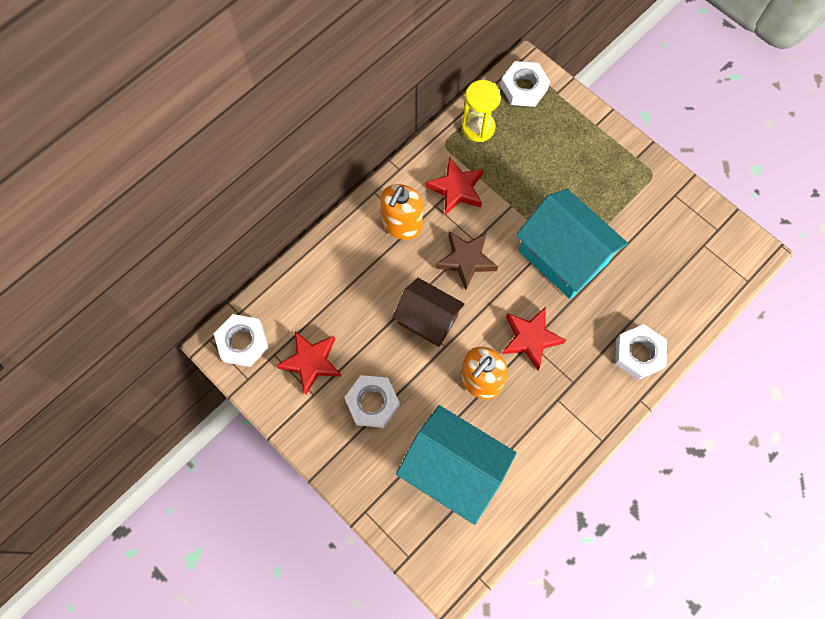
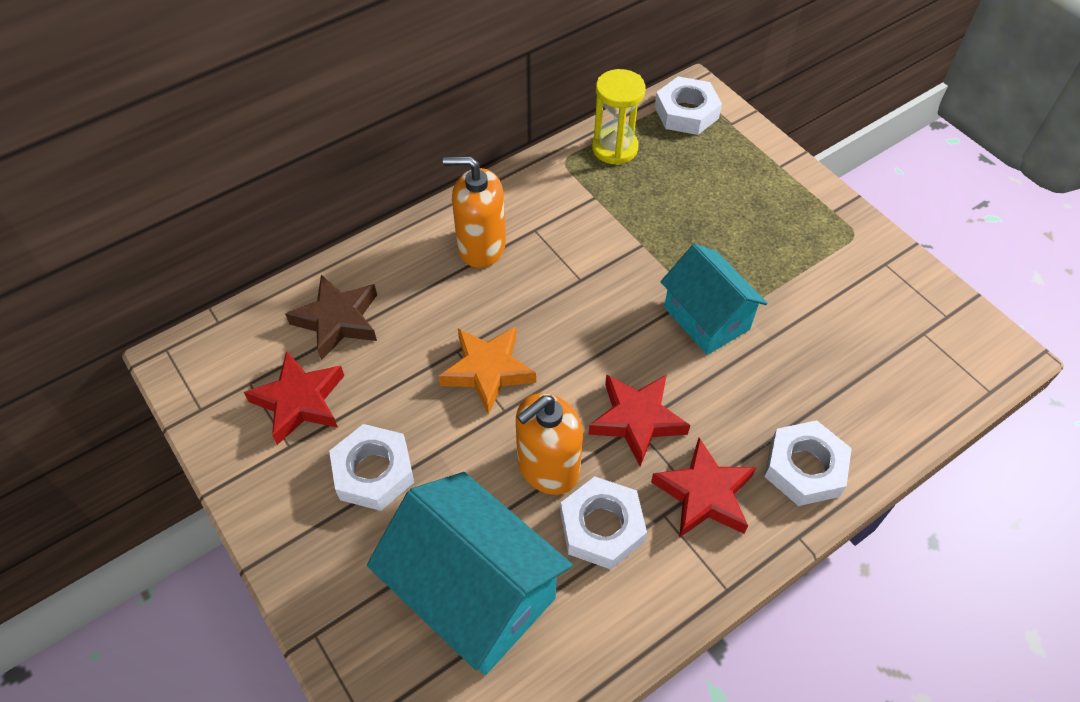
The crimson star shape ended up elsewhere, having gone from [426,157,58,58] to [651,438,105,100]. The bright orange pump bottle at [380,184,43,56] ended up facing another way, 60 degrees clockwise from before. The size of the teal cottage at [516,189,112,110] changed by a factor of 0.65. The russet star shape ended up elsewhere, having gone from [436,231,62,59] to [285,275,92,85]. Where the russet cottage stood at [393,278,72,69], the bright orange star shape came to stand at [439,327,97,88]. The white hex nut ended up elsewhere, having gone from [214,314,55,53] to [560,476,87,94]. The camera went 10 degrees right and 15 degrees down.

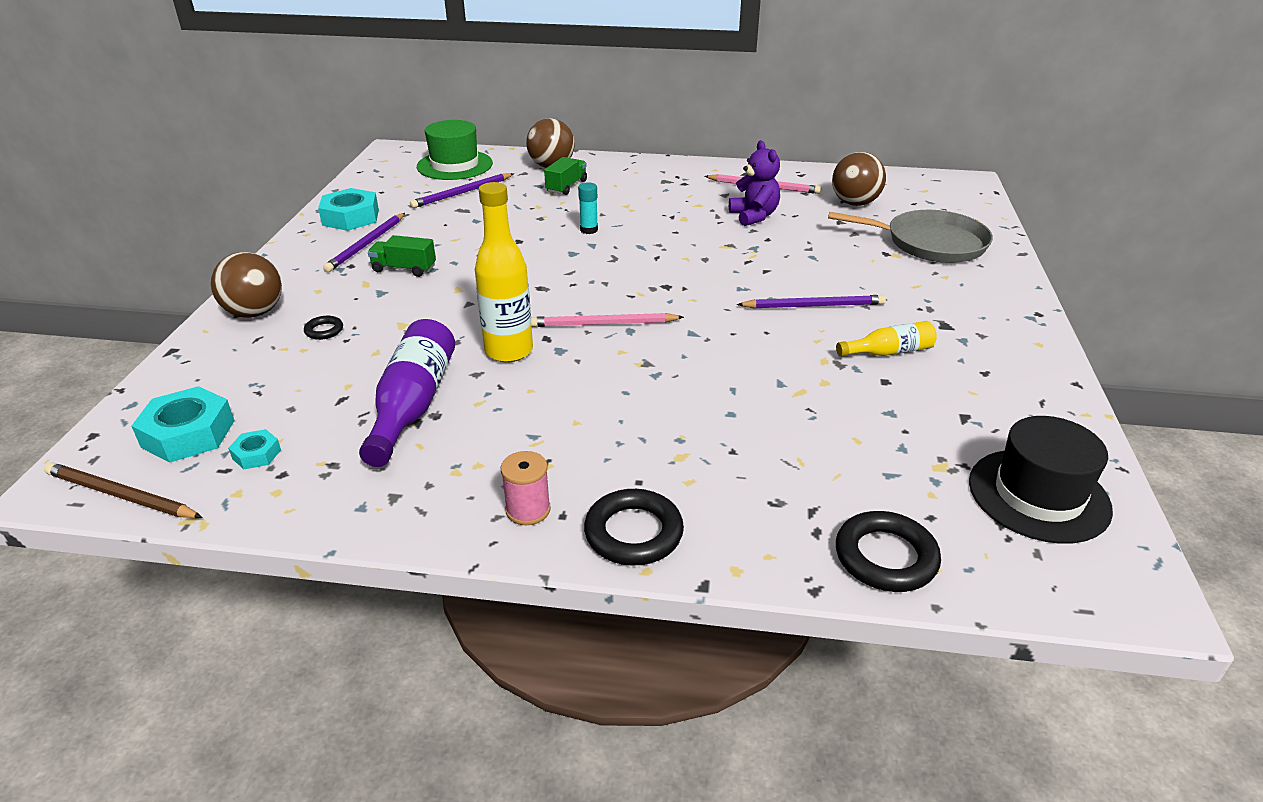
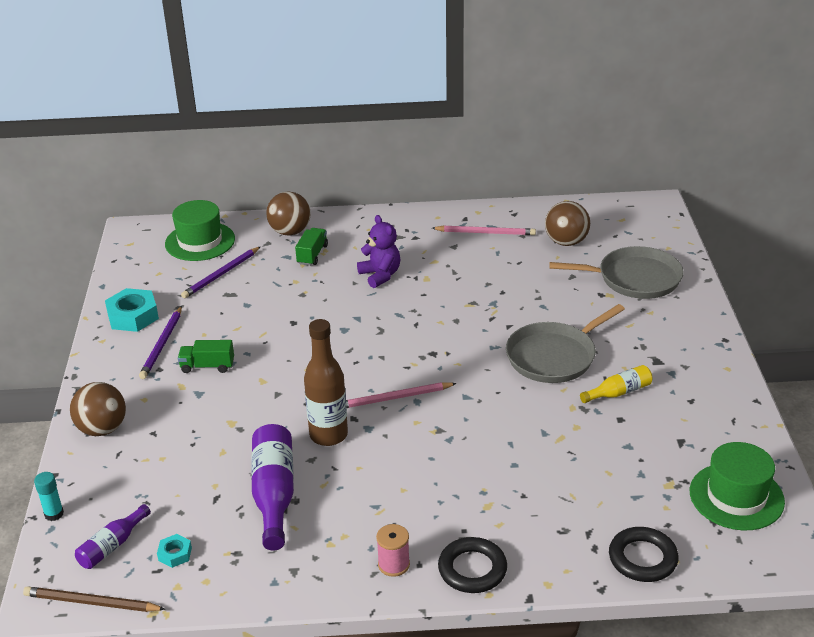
The purple teddy bear ended up elsewhere, having gone from [729,140,51,86] to [357,215,43,73]. What was the golden drink bottle at [475,182,58,181] turned into the russet drink bottle at [304,319,44,127]. The teal stick of glue ended up elsewhere, having gone from [578,182,20,52] to [34,472,30,49]. Where the purple wooden pencil stood at [737,295,149,14], the grey pan came to stand at [506,304,119,79]. The second view lost the ebony hoop at [304,316,39,24]. Where the teal hex nut stood at [132,386,103,77], the purple drink bottle came to stand at [75,504,76,65]. What was the ebony top hat at [969,416,144,128] turned into the emerald top hat at [690,442,95,89]. The camera went 10 degrees left and 0 degrees up.

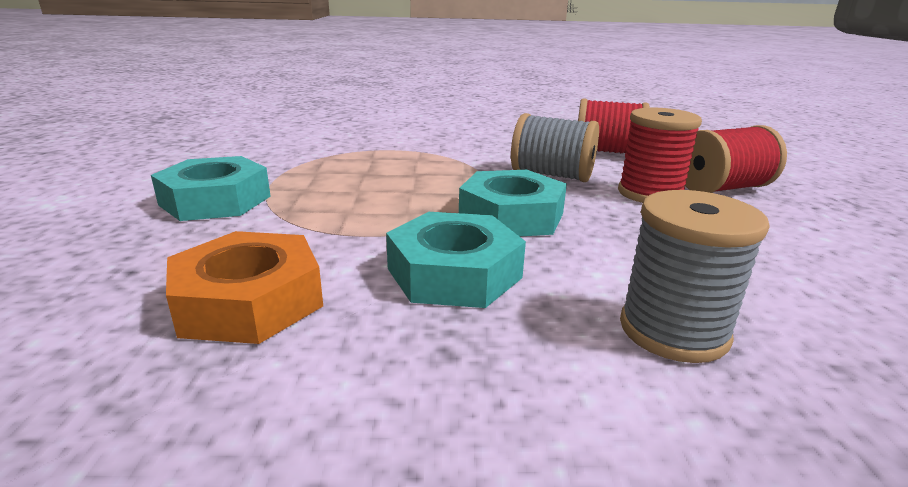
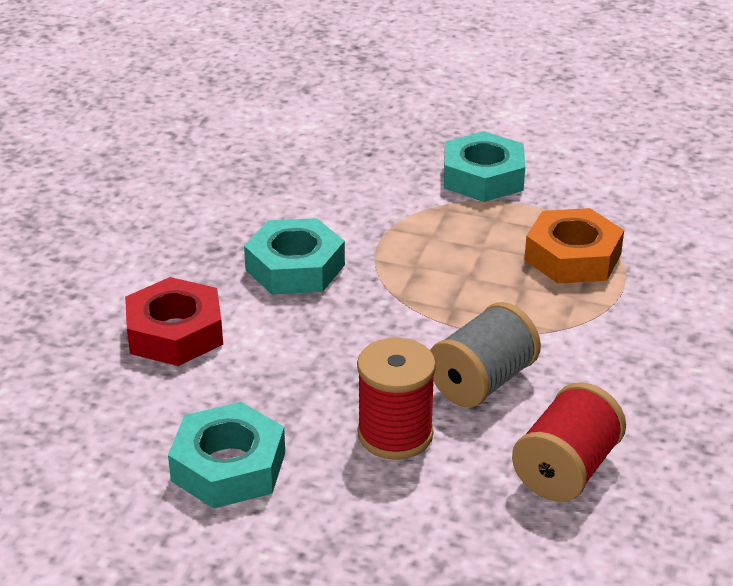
The second view lost the crimson bobbin at [685,125,102,68]. The teal hex nut ended up elsewhere, having gone from [459,170,108,67] to [168,402,117,106]. Where the grey bobbin stood at [620,190,150,173], the crimson hex nut came to stand at [125,277,98,89]. The bright orange hex nut ended up elsewhere, having gone from [166,231,157,113] to [524,208,100,76]. The camera went 110 degrees right and 10 degrees up.

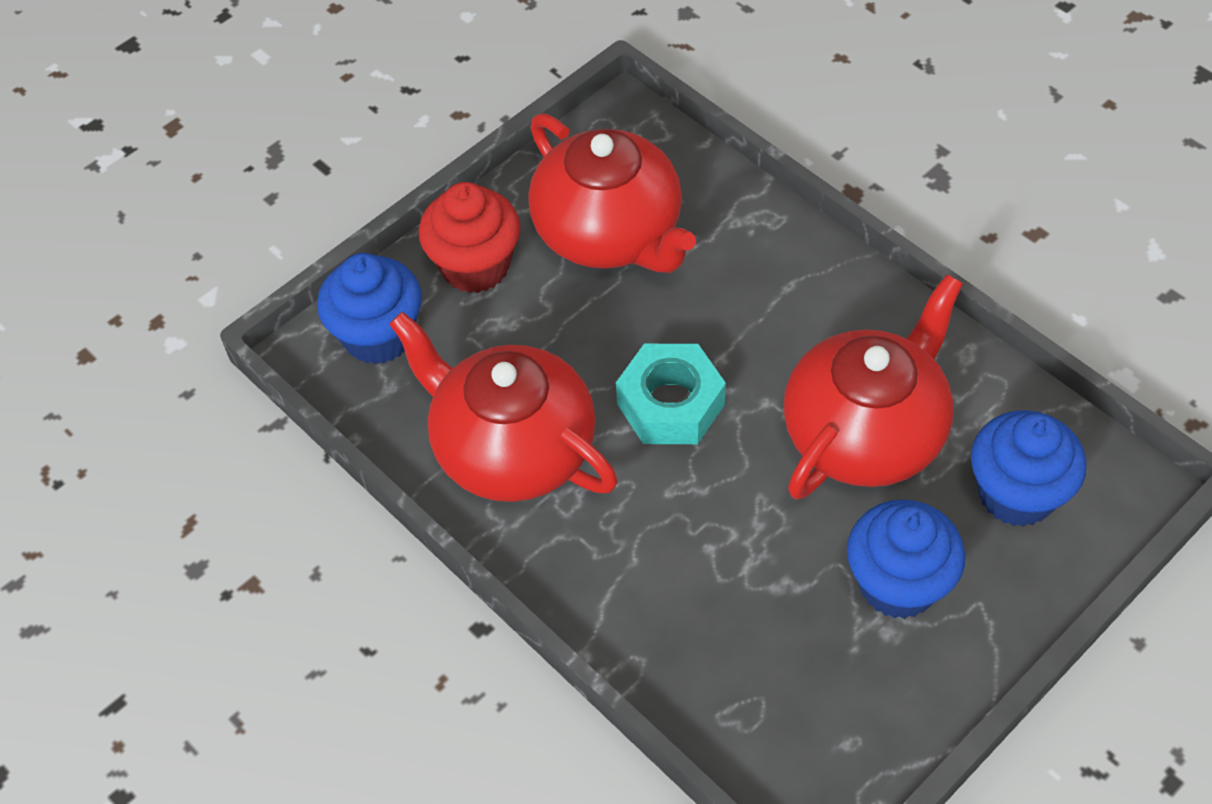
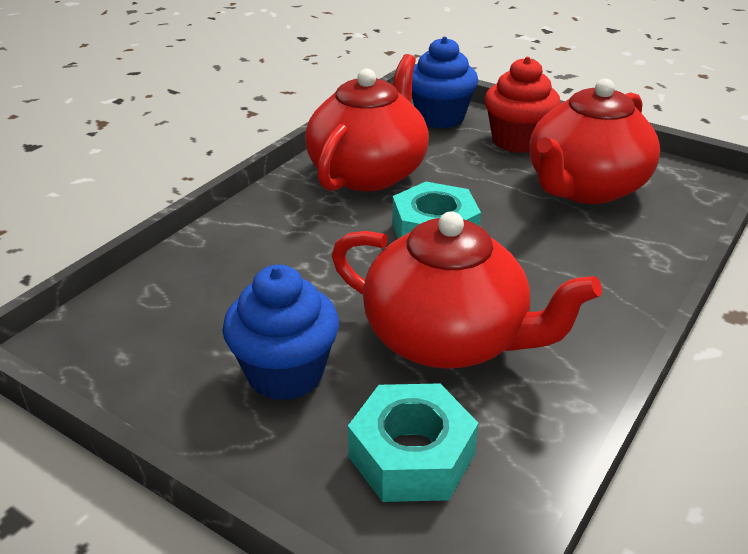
Where the cobalt fairy cake stood at [971,410,115,117], the teal hex nut came to stand at [348,383,130,119]. The camera went 75 degrees right and 20 degrees down.

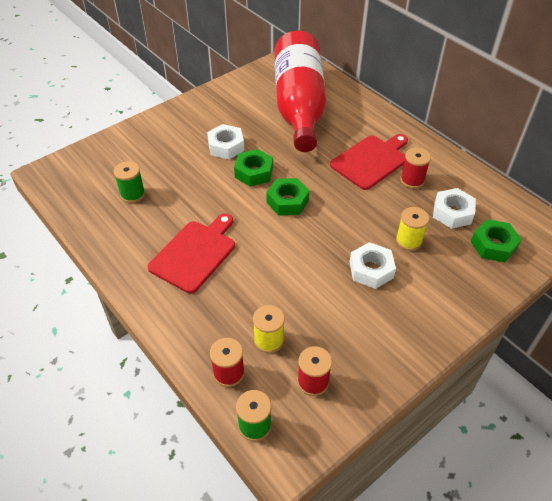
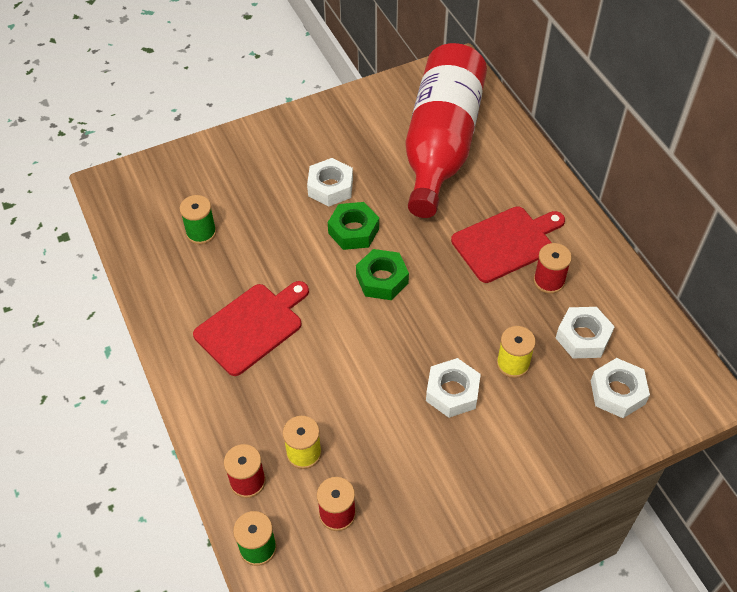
What was the emerald hex nut at [471,219,51,43] turned into the white hex nut at [591,358,59,60]. The camera went 15 degrees right and 5 degrees up.

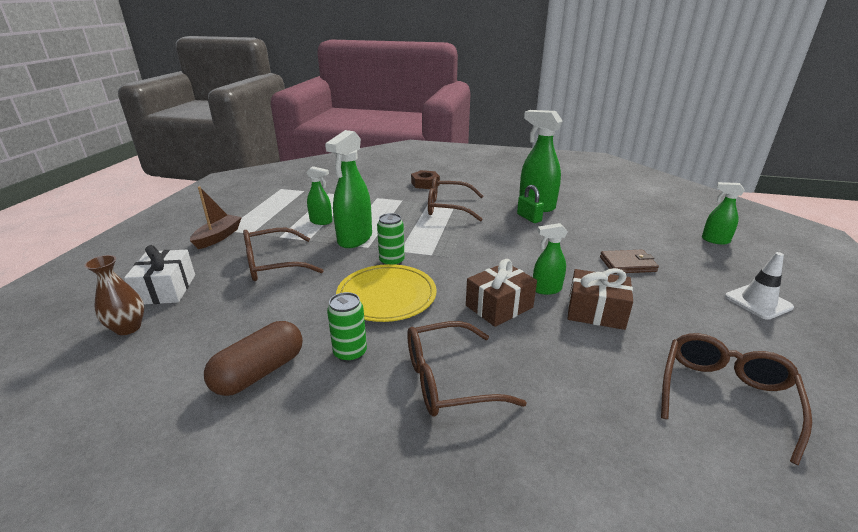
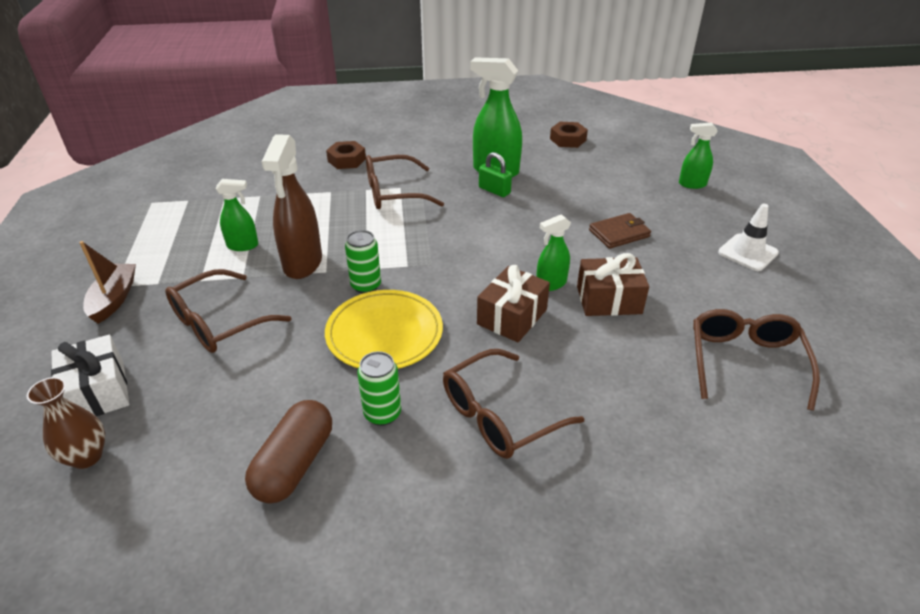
What was the emerald spray bottle at [325,130,47,118] turned into the russet spray bottle at [262,134,60,145]. The second view gained the russet hex nut at [550,122,38,26]. The camera went 20 degrees left and 10 degrees up.

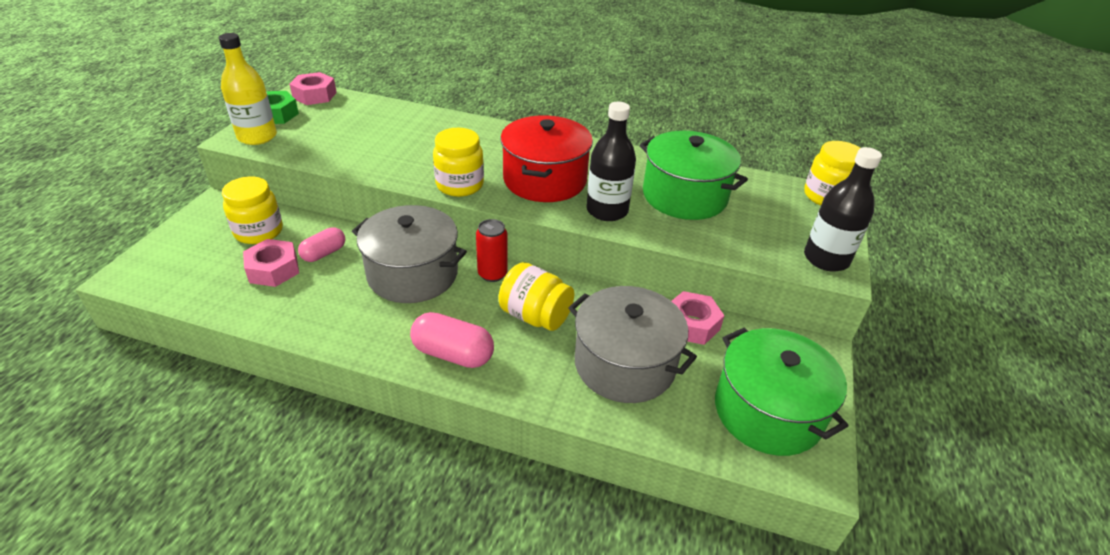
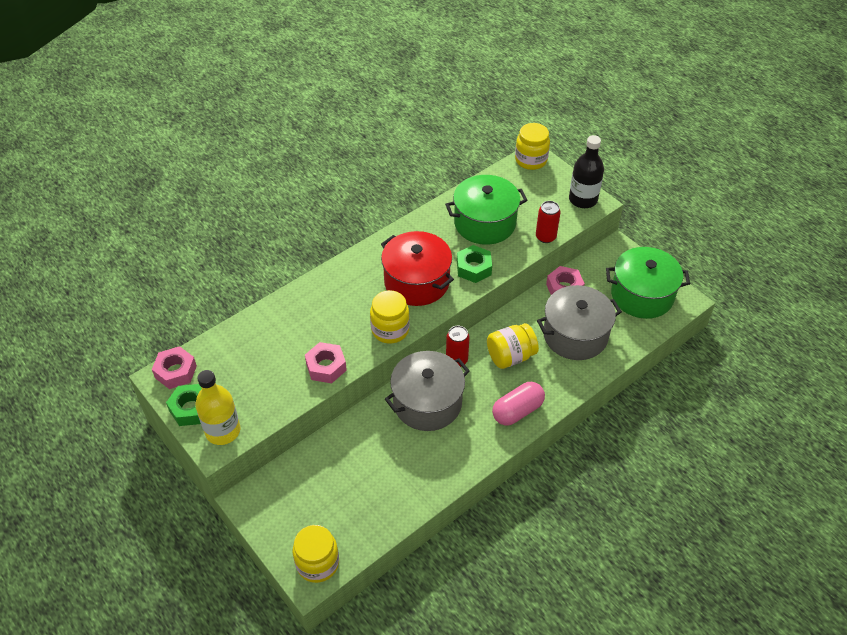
Where the ebony drink bottle stood at [586,102,50,119], the emerald hex nut came to stand at [457,245,35,38]. The golden preserve jar ended up elsewhere, having gone from [222,176,61,68] to [293,525,46,58]. The second view lost the pink pill at [298,227,47,35]. The pink hex nut ended up elsewhere, having gone from [243,239,56,48] to [305,342,42,41]. The second view gained the crimson soda can at [536,201,25,42]. The camera went 55 degrees left and 10 degrees up.

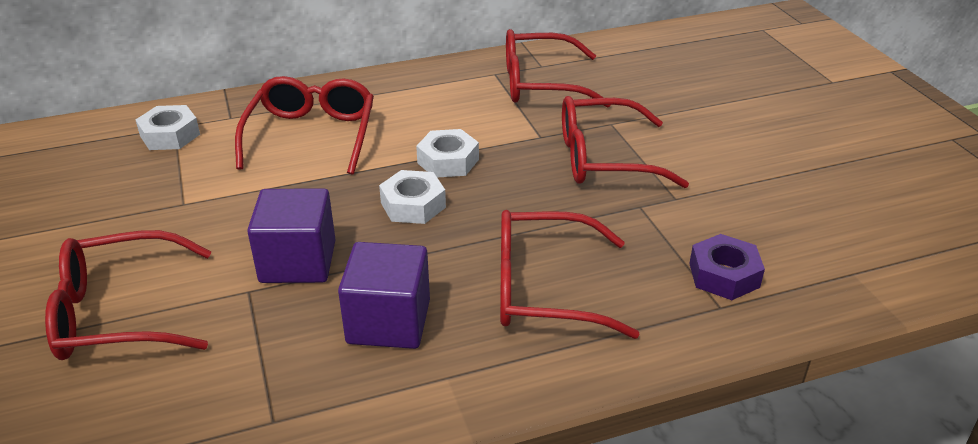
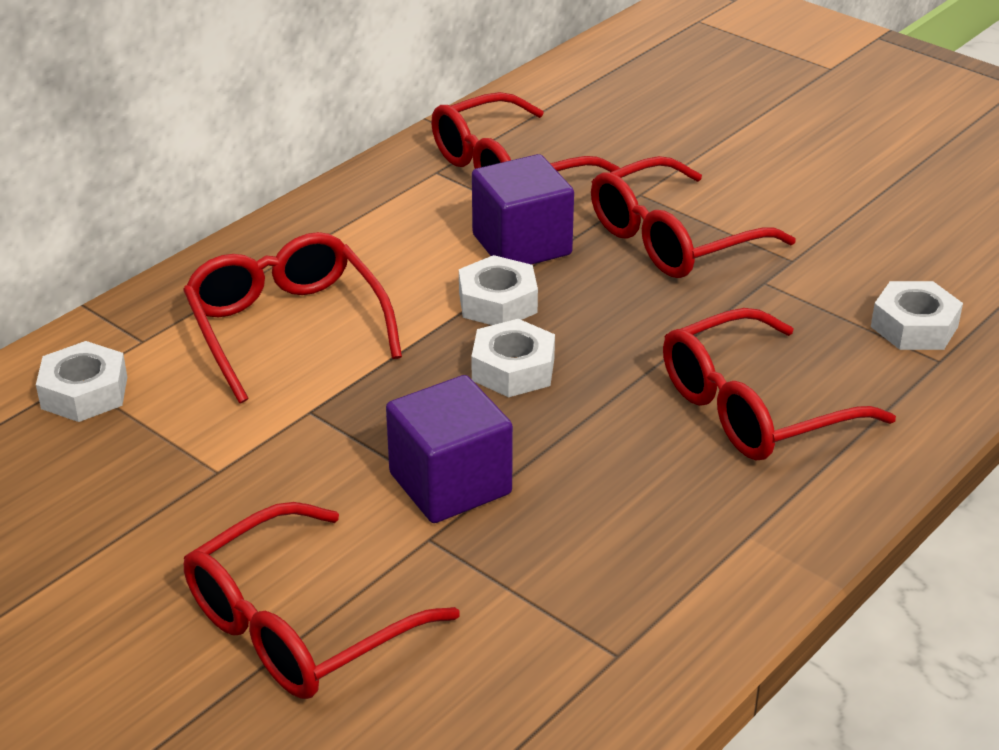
What was the purple hex nut at [689,234,76,66] turned into the white hex nut at [871,281,92,69]. The purple solid cube ended up elsewhere, having gone from [338,242,92,107] to [472,154,102,111]. The camera went 30 degrees left and 0 degrees up.

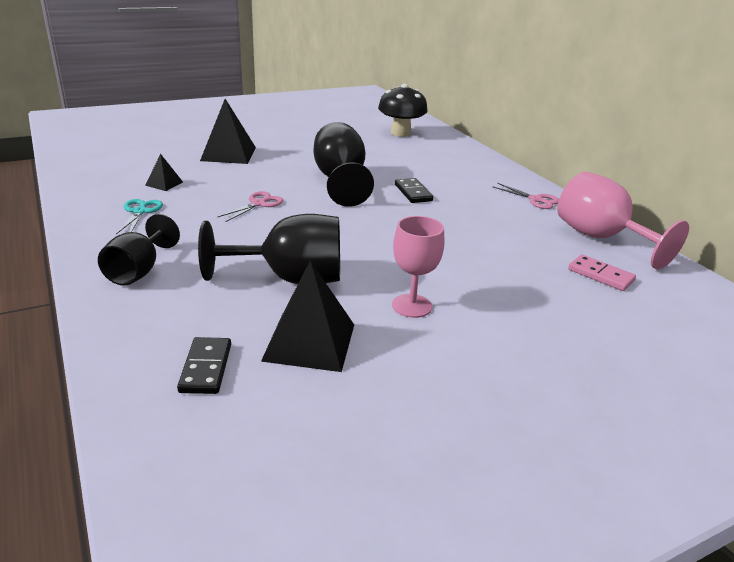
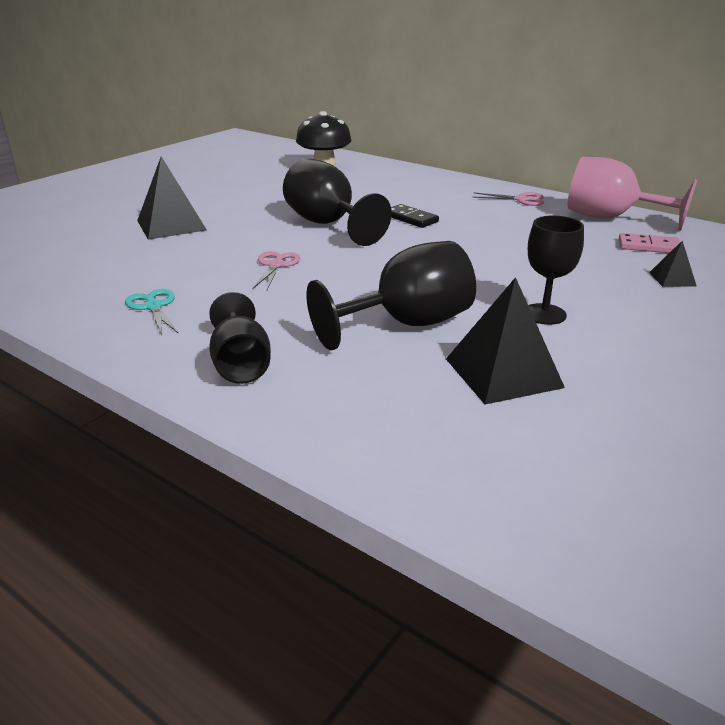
The ebony solid pyramid ended up elsewhere, having gone from [145,154,38,37] to [649,240,47,47]. What was the pink wine glass at [392,216,53,102] turned into the ebony wine glass at [528,216,56,109]. The second view lost the ebony domino piece at [177,337,54,57]. The camera went 25 degrees left and 0 degrees up.

